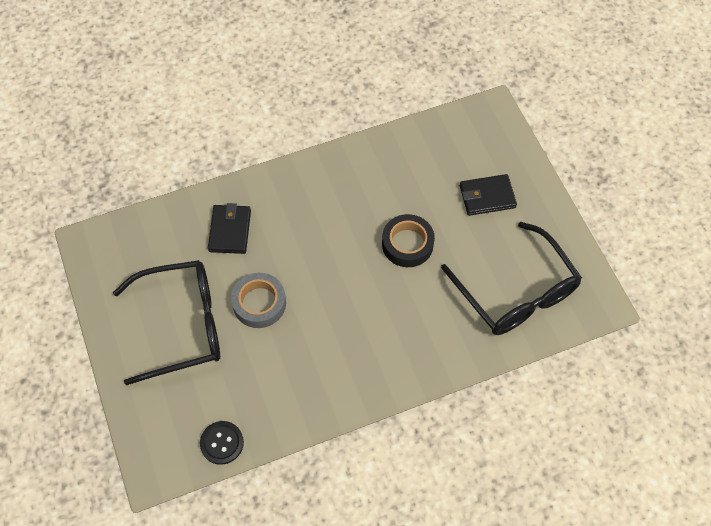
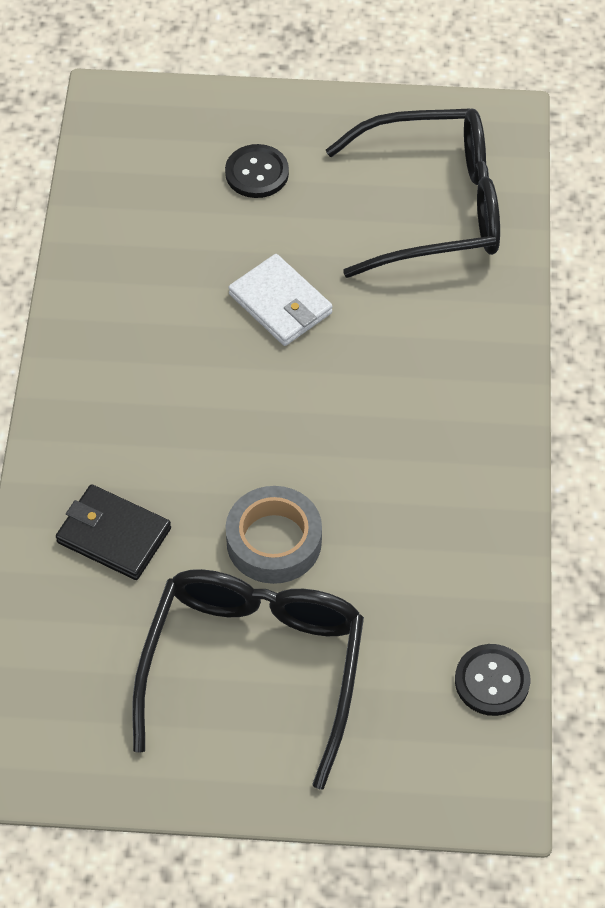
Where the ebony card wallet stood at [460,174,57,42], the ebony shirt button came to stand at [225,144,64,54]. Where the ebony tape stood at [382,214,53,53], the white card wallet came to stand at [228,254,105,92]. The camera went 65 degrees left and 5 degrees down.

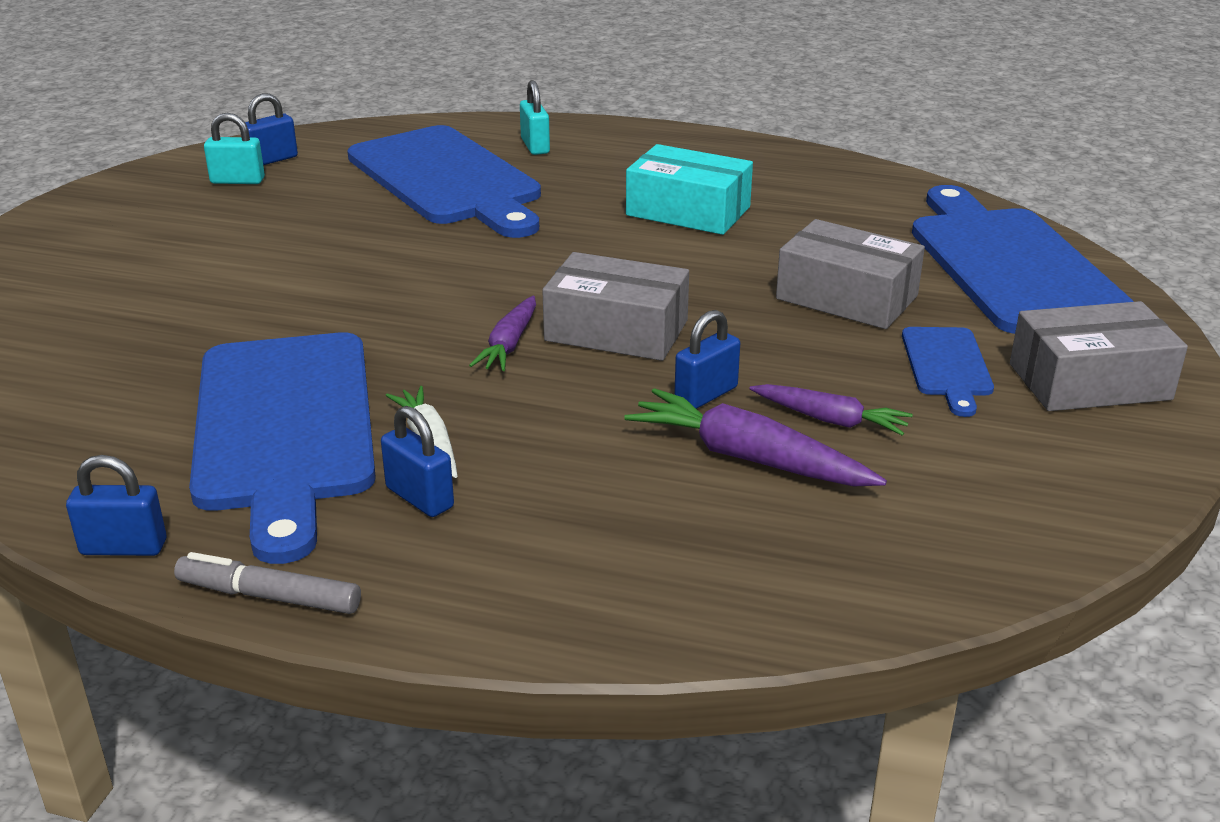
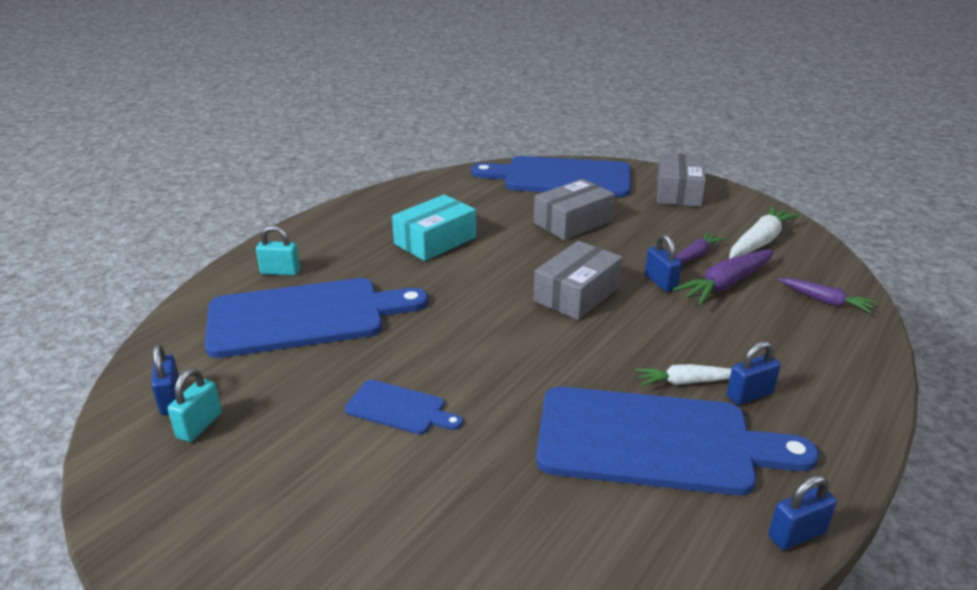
The purple root vegetable ended up elsewhere, having gone from [469,295,67,76] to [778,278,98,35]. The cobalt bread board ended up elsewhere, having gone from [902,327,92,90] to [345,380,118,55]. The cobalt small lock at [66,455,101,101] ended up facing another way, 45 degrees clockwise from before. The second view lost the grey marker at [174,552,187,62]. The second view gained the white root vegetable at [729,206,71,53]. The camera went 70 degrees left and 0 degrees up.

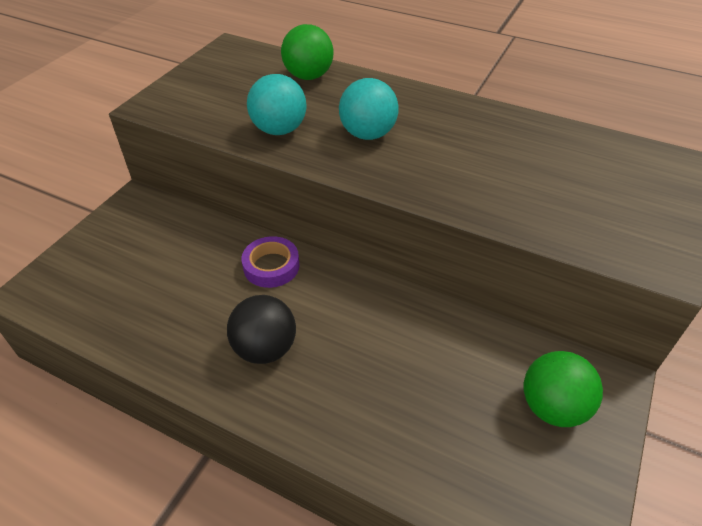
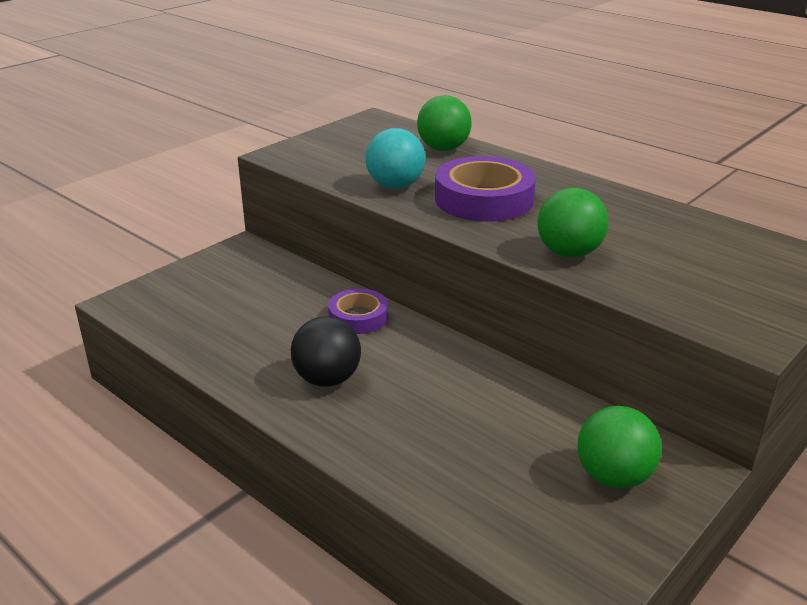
Where the teal play ball stood at [339,78,59,62], the purple tape came to stand at [435,156,101,66]. The second view gained the emerald play ball at [537,188,71,70]. The camera went 15 degrees right and 15 degrees down.

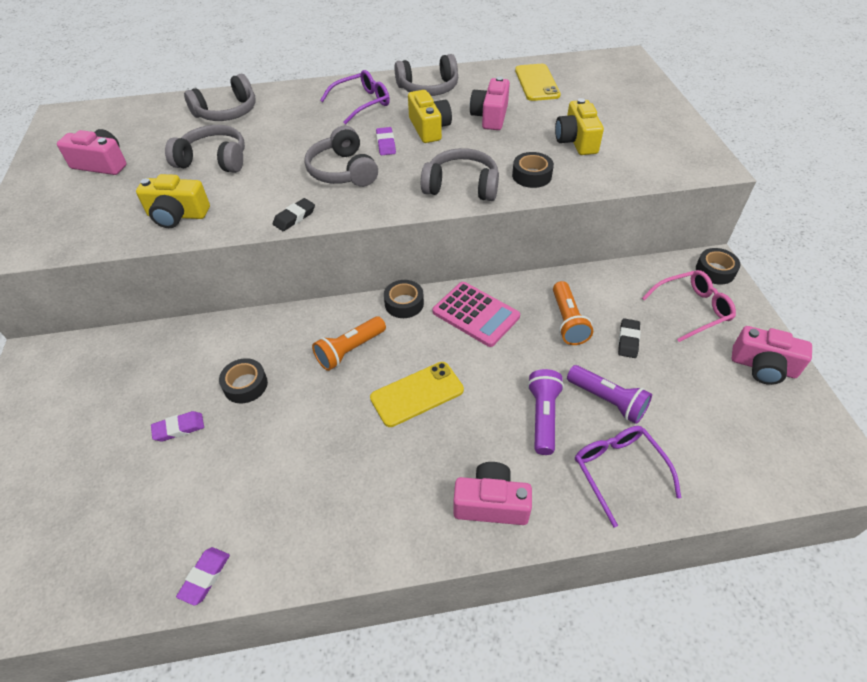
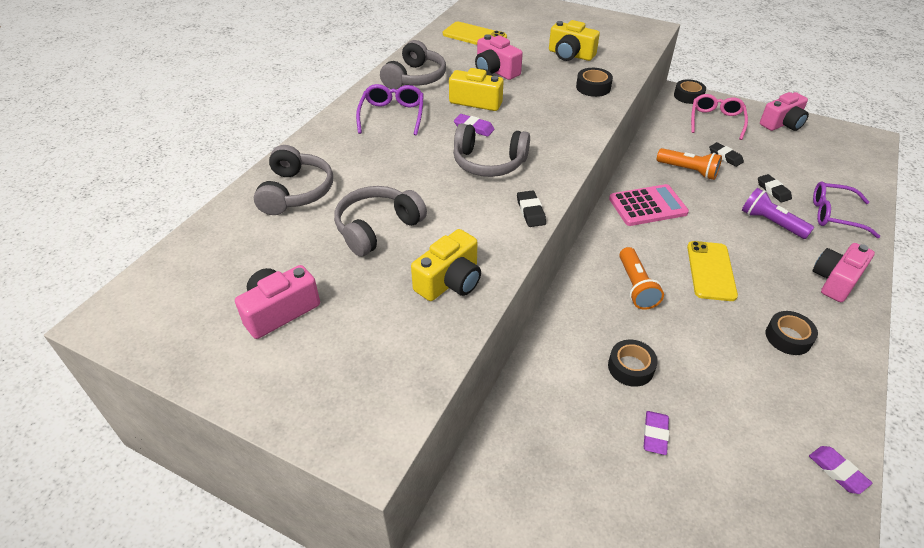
The second view lost the grey headphones at [421,148,78,53]. The ebony tape ended up elsewhere, having gone from [384,280,40,38] to [766,311,52,44]. Where the purple pocket torch stood at [567,365,85,59], the ebony gum eraser came to stand at [758,174,34,29]. The camera went 55 degrees left and 5 degrees down.

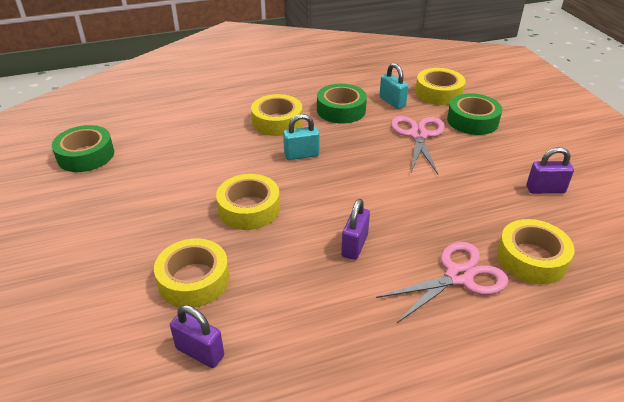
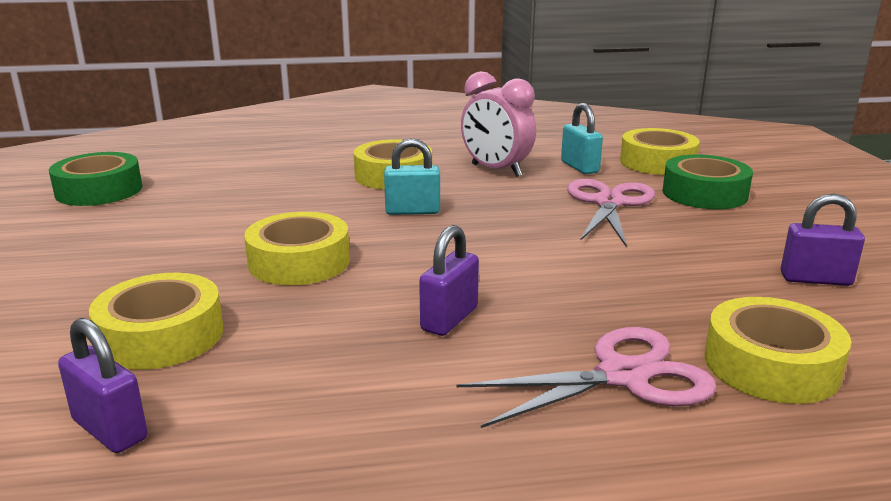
Where the emerald tape stood at [317,84,50,40], the pink alarm clock came to stand at [461,71,75,106]. The camera went 10 degrees right and 15 degrees down.

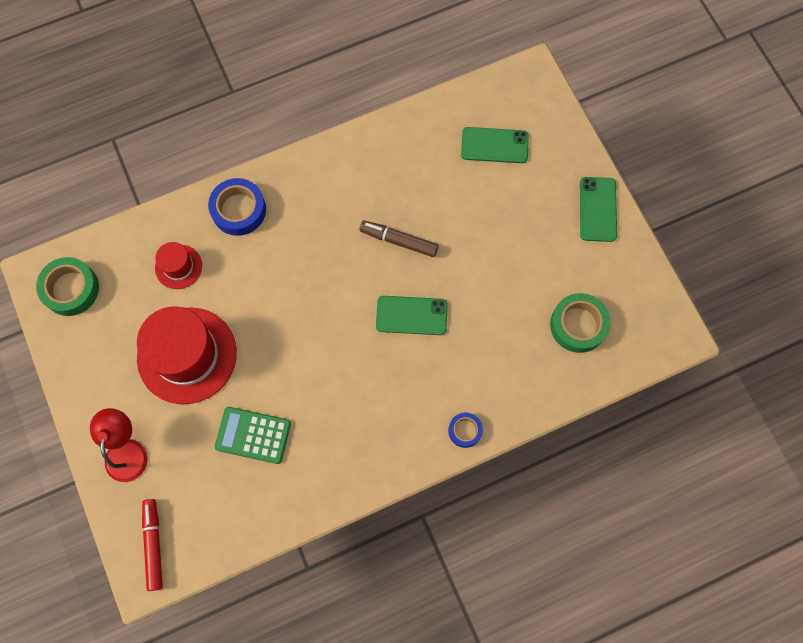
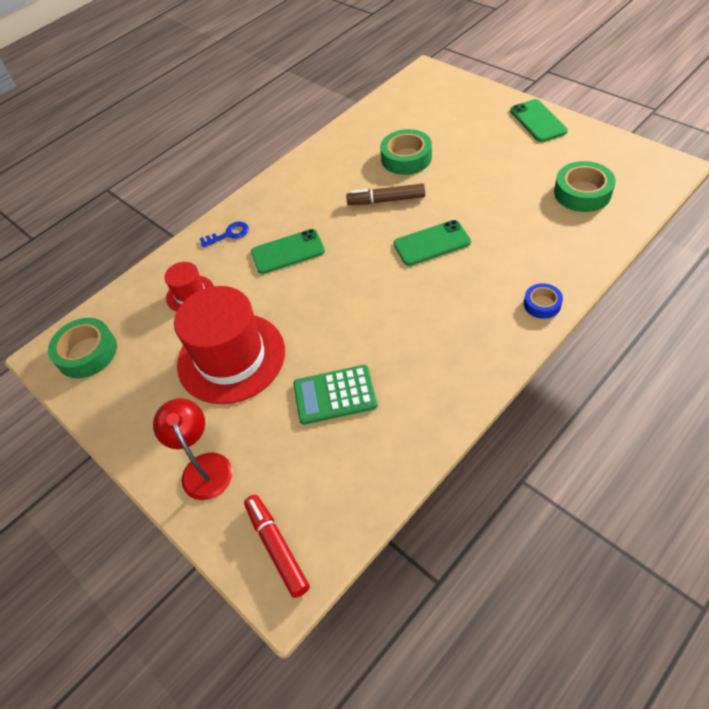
The emerald phone ended up elsewhere, having gone from [461,127,68,36] to [251,229,74,45]. Where the cobalt tape stood at [208,178,58,58], the cobalt door key came to stand at [200,222,49,26]. The second view gained the emerald tape at [380,129,52,46]. The camera went 15 degrees left and 20 degrees down.

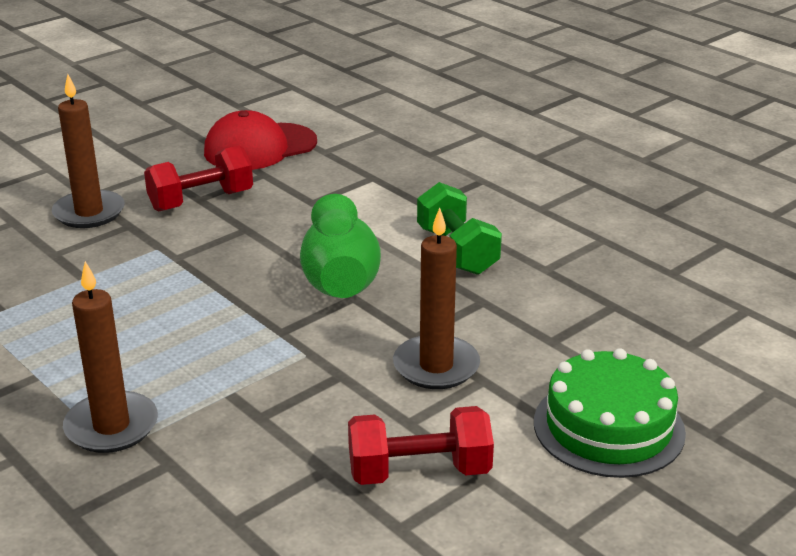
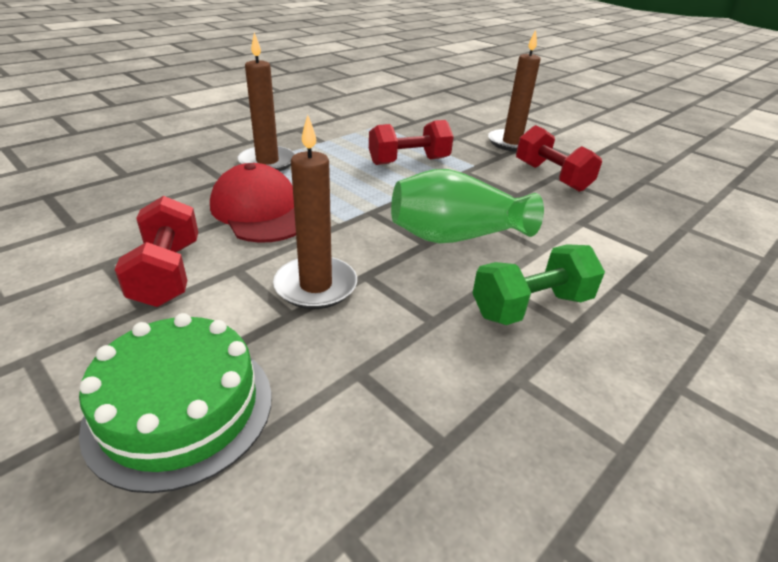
The crimson cap ended up elsewhere, having gone from [204,110,113,60] to [210,163,86,80]. The second view gained the crimson dumbbell at [369,120,85,45]. The camera went 85 degrees right and 5 degrees up.

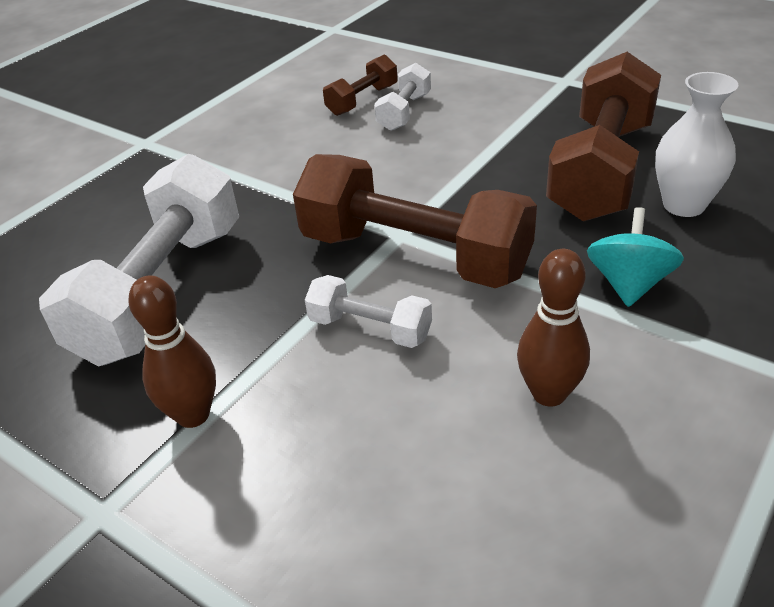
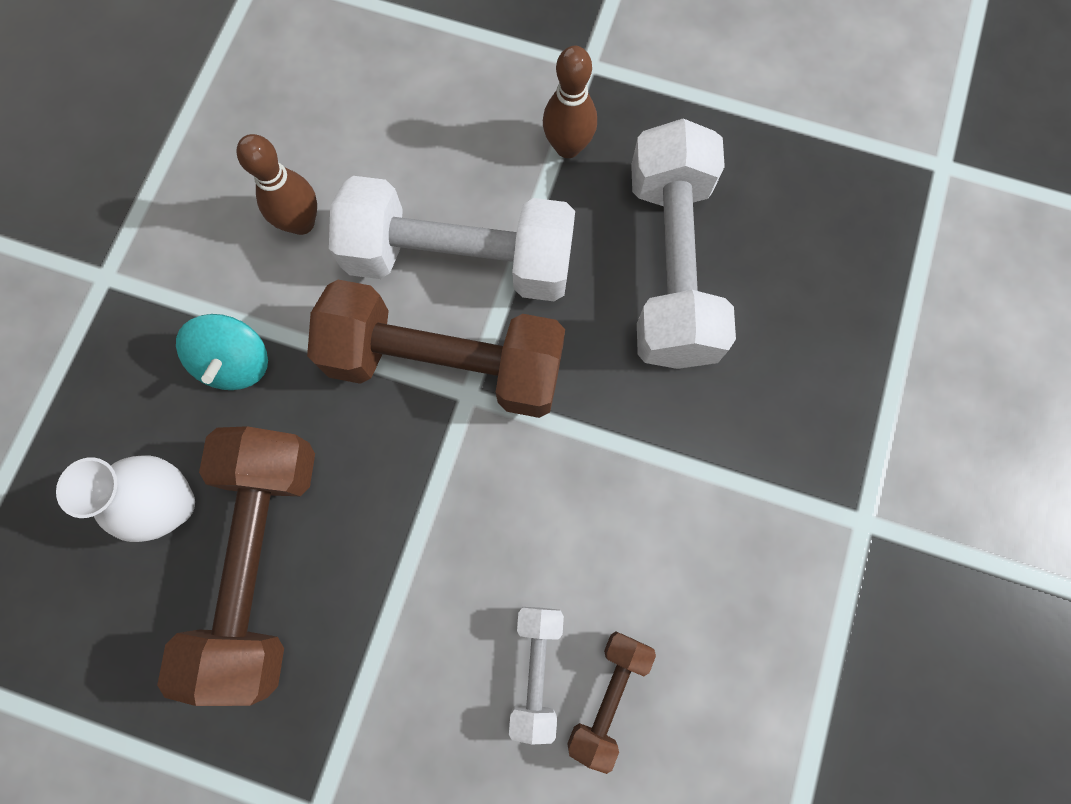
The size of the white dumbbell at [305,275,127,73] changed by a factor of 2.07. The camera went 160 degrees right and 35 degrees up.

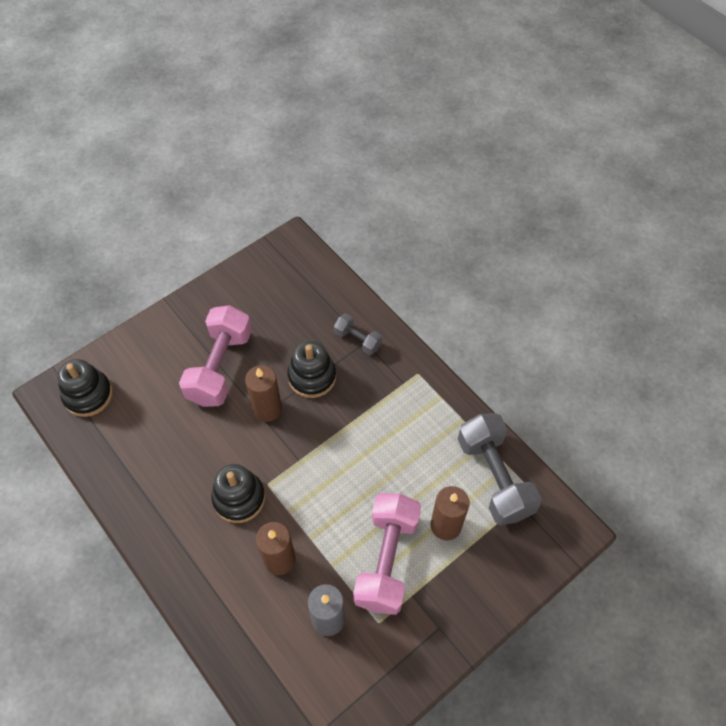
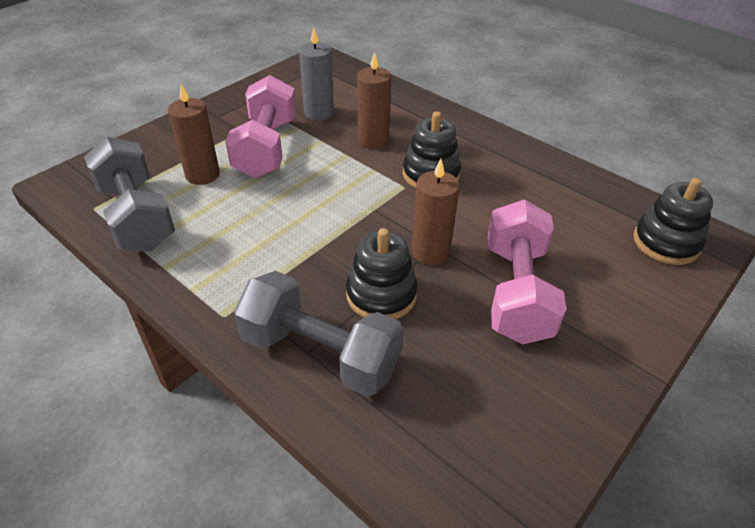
The size of the grey dumbbell at [334,314,48,41] changed by a factor of 1.99. The camera went 170 degrees right and 15 degrees down.

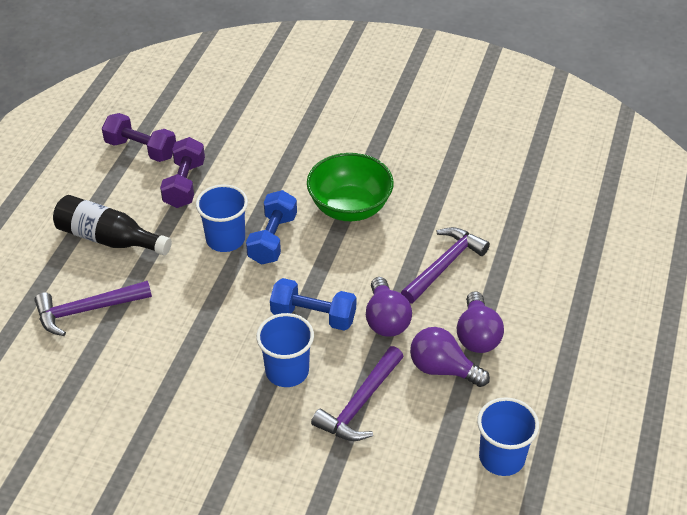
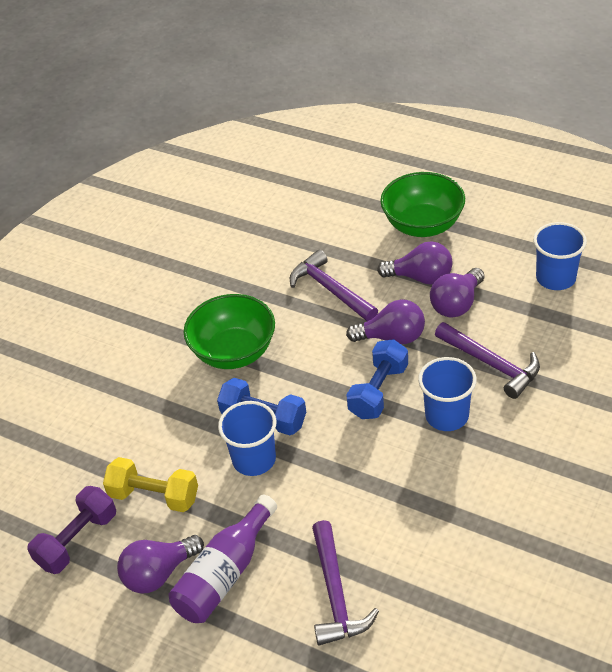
What was the purple dumbbell at [160,137,45,71] turned into the golden dumbbell at [103,457,95,55]. What was the ebony drink bottle at [53,195,119,60] turned into the purple drink bottle at [169,495,108,128]. The second view gained the emerald serving bowl at [380,172,85,65]. The second view gained the purple lightbulb at [117,535,87,59]. The camera went 75 degrees left and 0 degrees up.

